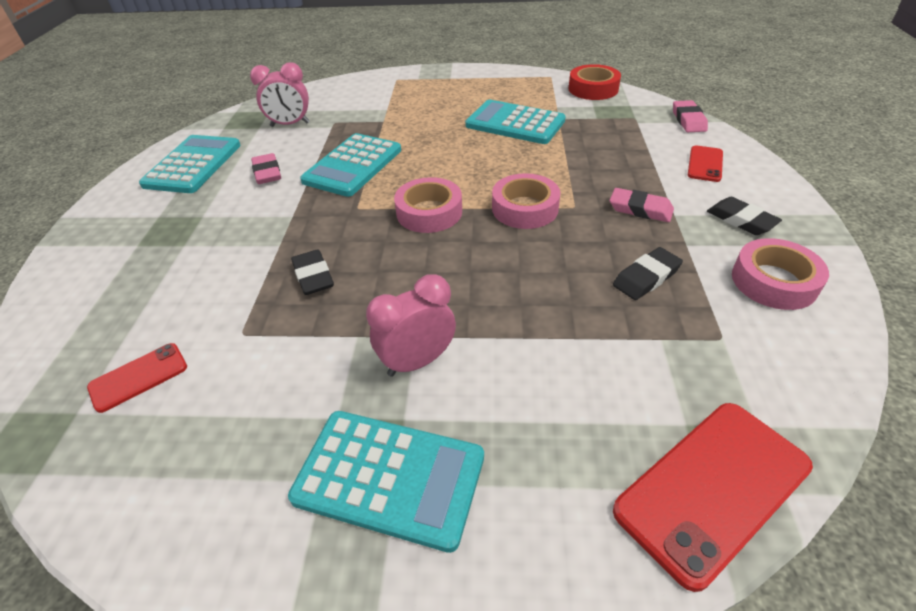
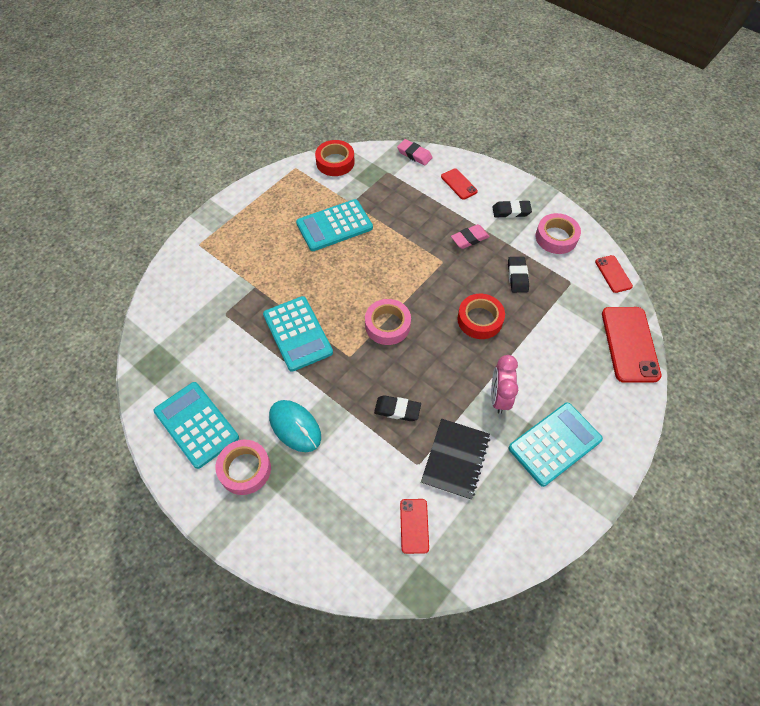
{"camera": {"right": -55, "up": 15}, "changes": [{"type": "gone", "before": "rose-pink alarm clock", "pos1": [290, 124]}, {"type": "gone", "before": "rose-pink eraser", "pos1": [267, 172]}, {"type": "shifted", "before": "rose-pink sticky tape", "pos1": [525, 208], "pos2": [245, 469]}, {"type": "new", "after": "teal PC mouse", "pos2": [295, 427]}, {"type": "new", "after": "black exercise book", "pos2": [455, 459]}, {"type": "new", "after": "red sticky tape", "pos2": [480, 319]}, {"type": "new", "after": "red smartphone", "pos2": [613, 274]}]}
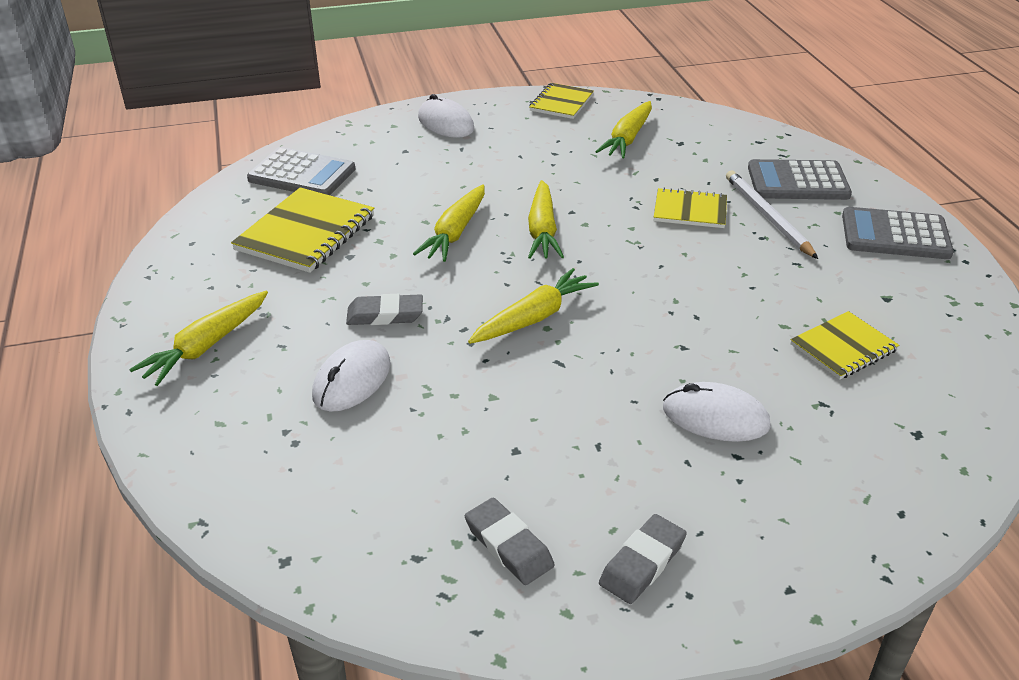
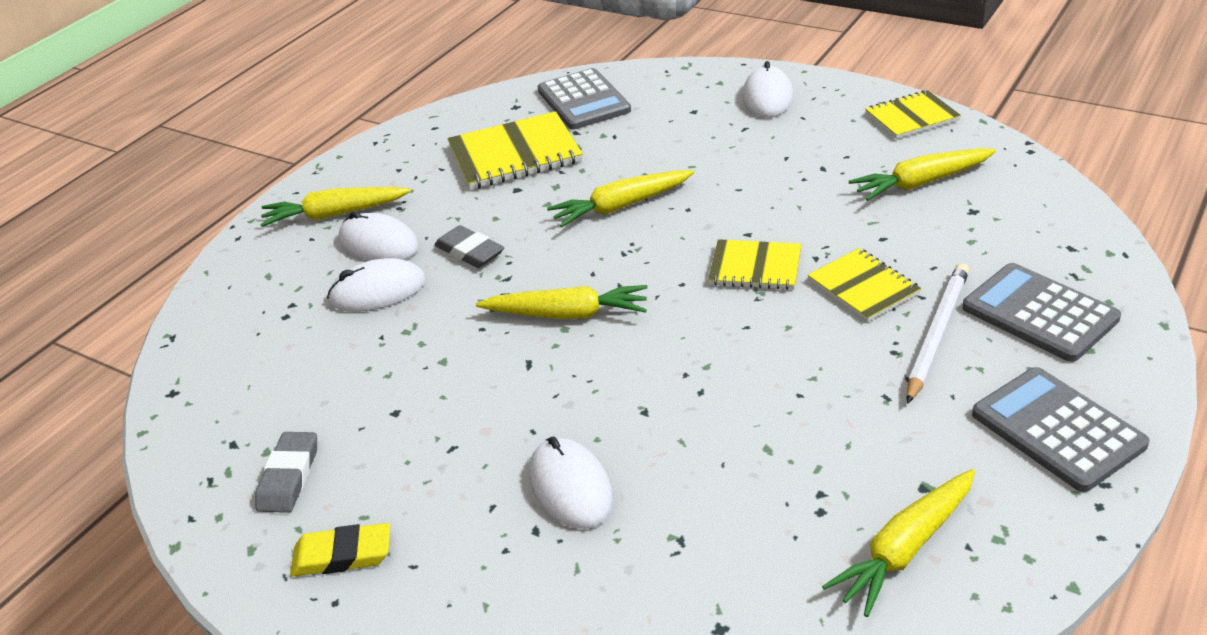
{"camera": {"right": 50, "up": 0}, "changes": [{"type": "shifted", "before": "golden toy carrot", "pos1": [542, 230], "pos2": [904, 549]}, {"type": "repainted", "before": "grey eraser", "after": "golden eraser", "pos1": [642, 563], "pos2": [342, 555]}, {"type": "shifted", "before": "golden exercise book", "pos1": [843, 348], "pos2": [755, 267]}, {"type": "new", "after": "white PC mouse", "pos2": [379, 243]}]}
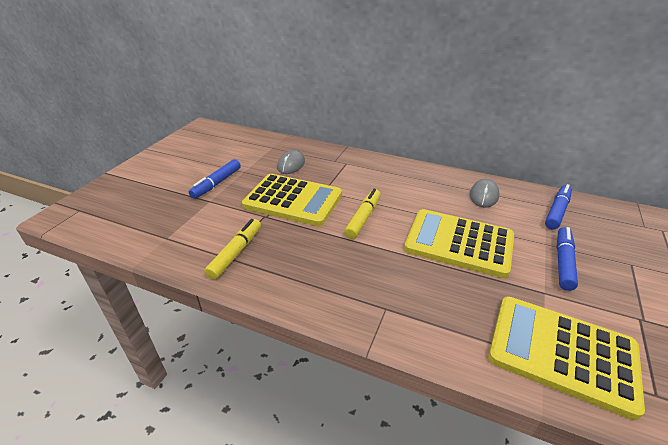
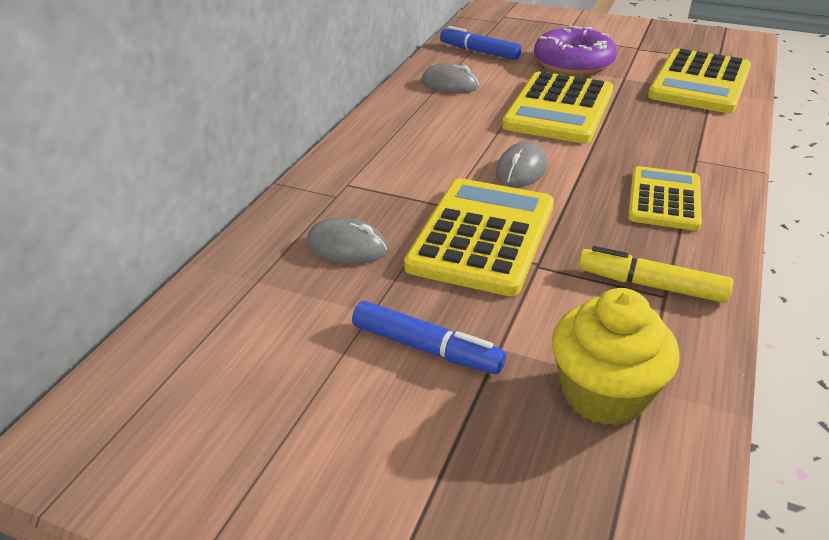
{"camera": {"right": -90, "up": 0}, "changes": [{"type": "swapped", "before": "golden marker pen", "after": "grey PC mouse", "pos1": [363, 218], "pos2": [521, 170]}, {"type": "swapped", "before": "blue marker pen", "after": "royal purple donut", "pos1": [563, 262], "pos2": [573, 63]}, {"type": "new", "after": "golden fairy cake", "pos2": [604, 394]}, {"type": "new", "after": "golden pocket calculator", "pos2": [664, 199]}]}
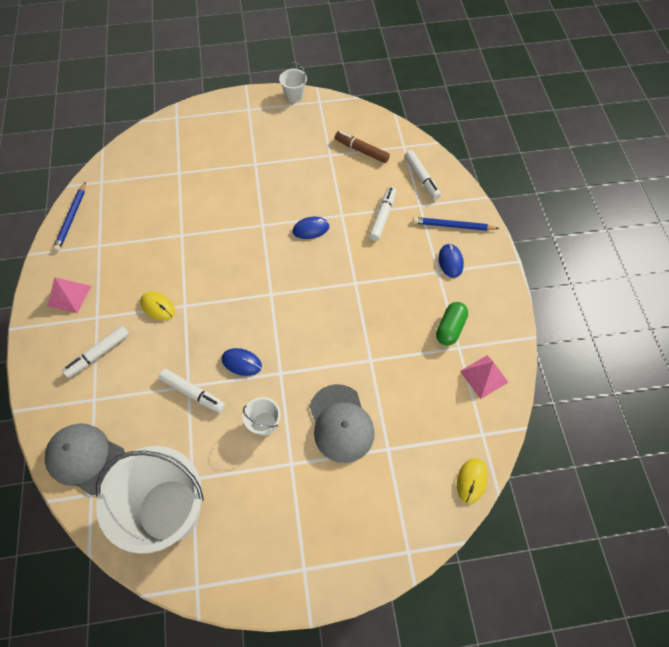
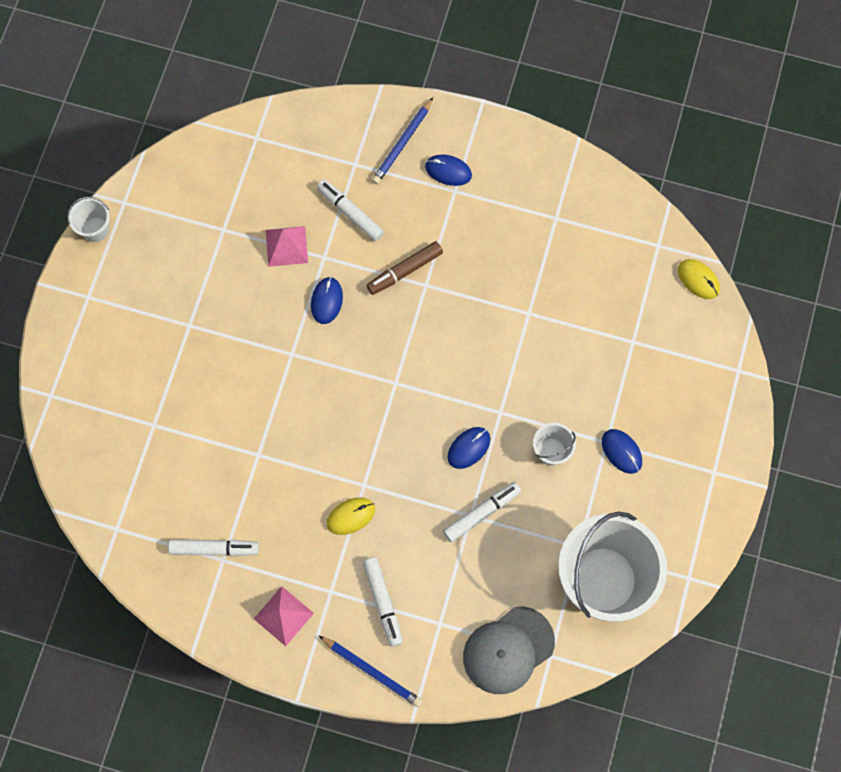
{"camera": {"right": -65, "up": 10}, "changes": [{"type": "shifted", "before": "blue pencil", "pos1": [71, 218], "pos2": [372, 671]}, {"type": "gone", "before": "grey cap", "pos1": [341, 423]}, {"type": "shifted", "before": "brown marker pen", "pos1": [361, 151], "pos2": [405, 271]}, {"type": "shifted", "before": "white marker pen", "pos1": [421, 178], "pos2": [214, 549]}, {"type": "gone", "before": "leaf-green pill", "pos1": [450, 328]}, {"type": "shifted", "before": "rose-pink pyramid shape", "pos1": [483, 376], "pos2": [286, 246]}, {"type": "new", "after": "blue PC mouse", "pos2": [621, 451]}]}
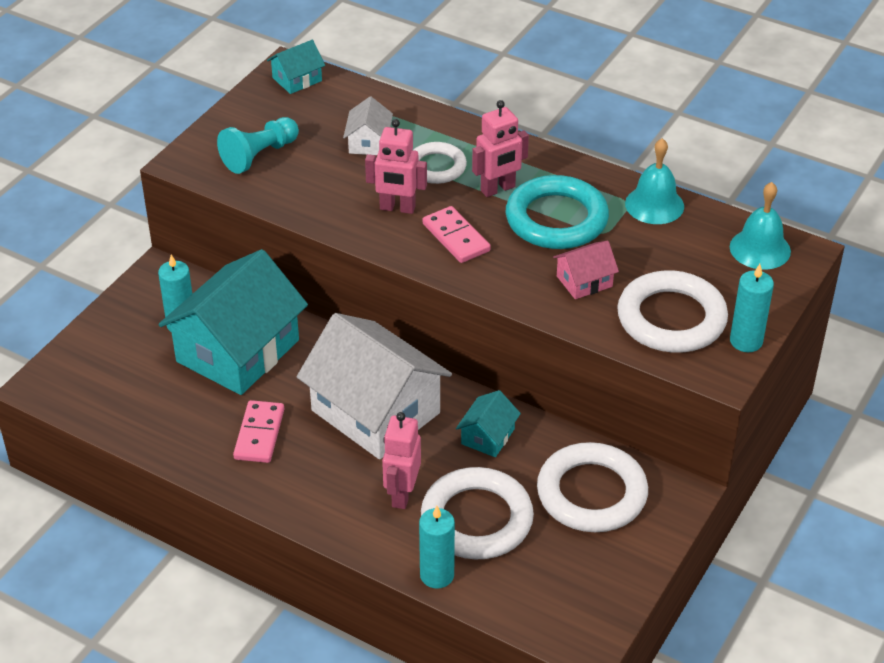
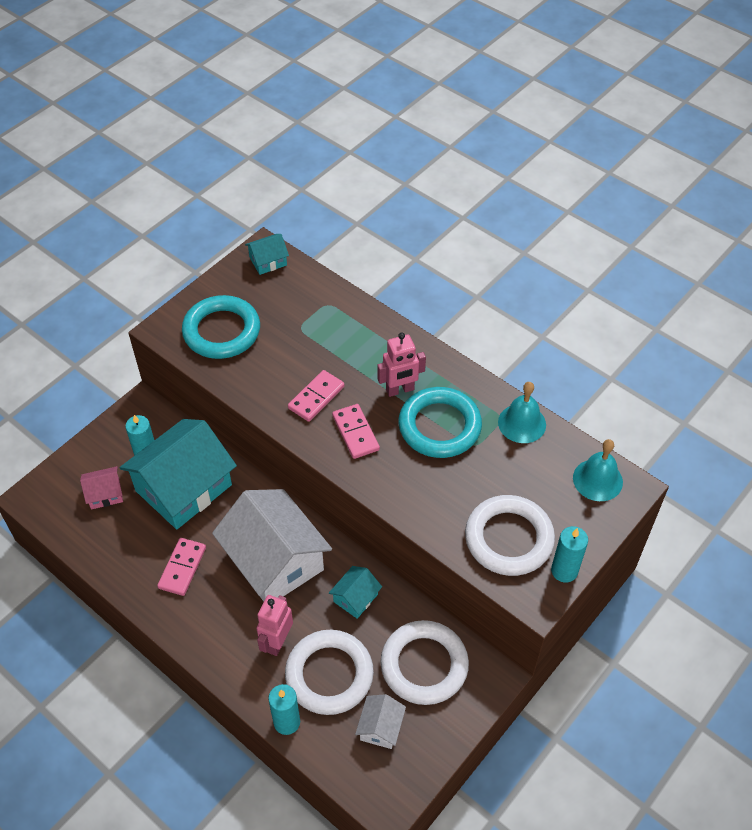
{"camera": {"right": 10, "up": 10}, "changes": [{"type": "swapped", "before": "teal chess pawn", "after": "teal hoop", "pos1": [259, 155], "pos2": [221, 331]}, {"type": "shifted", "before": "white toy house", "pos1": [368, 142], "pos2": [380, 727]}, {"type": "swapped", "before": "rose-pink robot", "after": "rose-pink domino tile", "pos1": [397, 208], "pos2": [316, 397]}, {"type": "gone", "before": "white hoop", "pos1": [436, 167]}, {"type": "shifted", "before": "rose-pink toy house", "pos1": [584, 281], "pos2": [105, 494]}]}
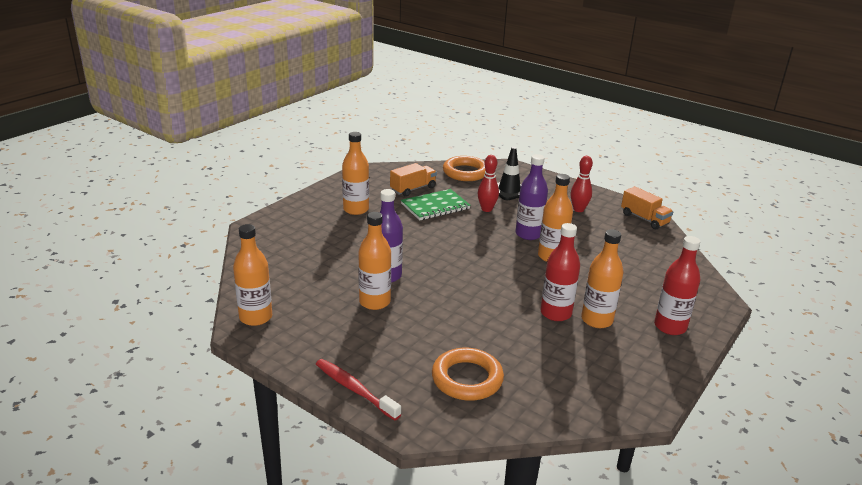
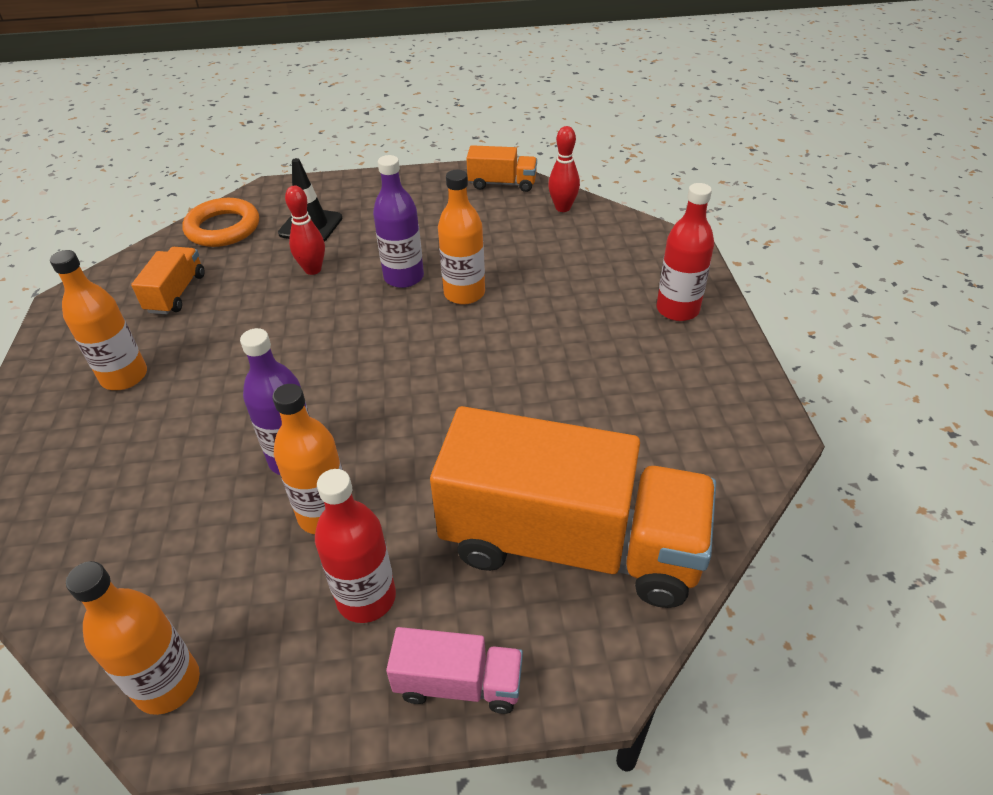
{"camera": {"right": -40, "up": 15}, "changes": [{"type": "swapped", "before": "red dental brush", "after": "rose-pink truck", "pos1": [354, 389], "pos2": [458, 683]}, {"type": "gone", "before": "leaf-green exercise book", "pos1": [435, 206]}, {"type": "swapped", "before": "bright orange hoop", "after": "bright orange truck", "pos1": [467, 379], "pos2": [571, 543]}, {"type": "shifted", "before": "red flask", "pos1": [555, 313], "pos2": [366, 598]}, {"type": "shifted", "before": "red skittle", "pos1": [578, 209], "pos2": [563, 208]}, {"type": "gone", "before": "bright orange flask", "pos1": [596, 320]}]}
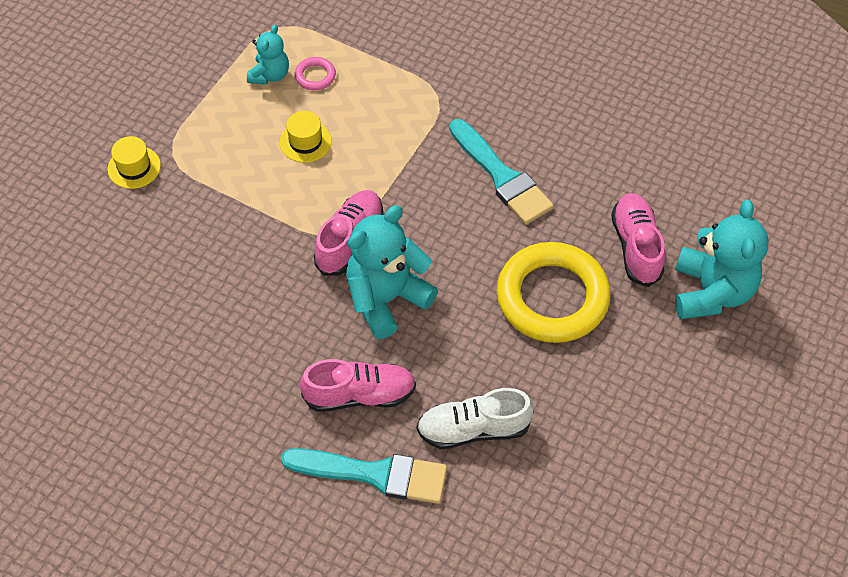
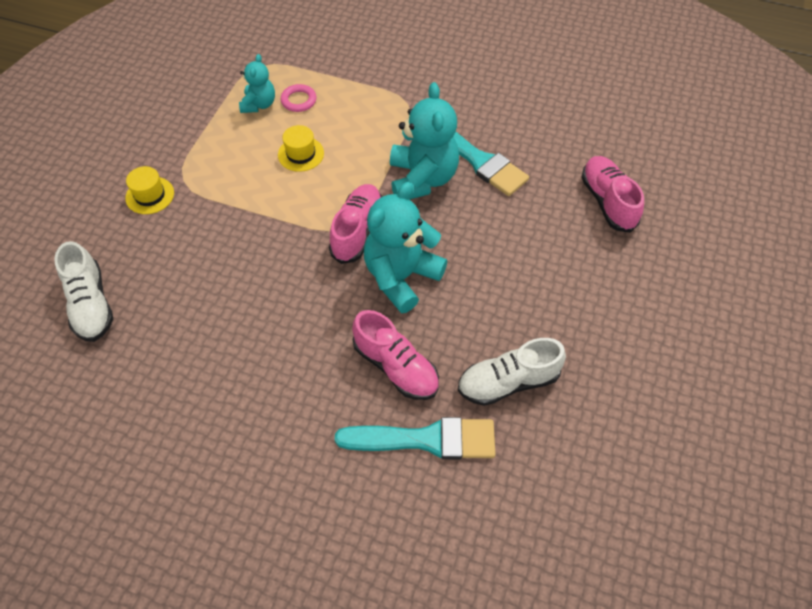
{"camera": {"right": -10, "up": 0}, "changes": [{"type": "rotated", "before": "rose-pink lace-up shoe", "pos1": [360, 395], "pos2": [396, 367], "turn": 60}, {"type": "gone", "before": "golden hoop", "pos1": [552, 297]}, {"type": "shifted", "before": "teal teddy bear", "pos1": [711, 292], "pos2": [422, 179]}, {"type": "new", "after": "white lace-up shoe", "pos2": [91, 304]}]}
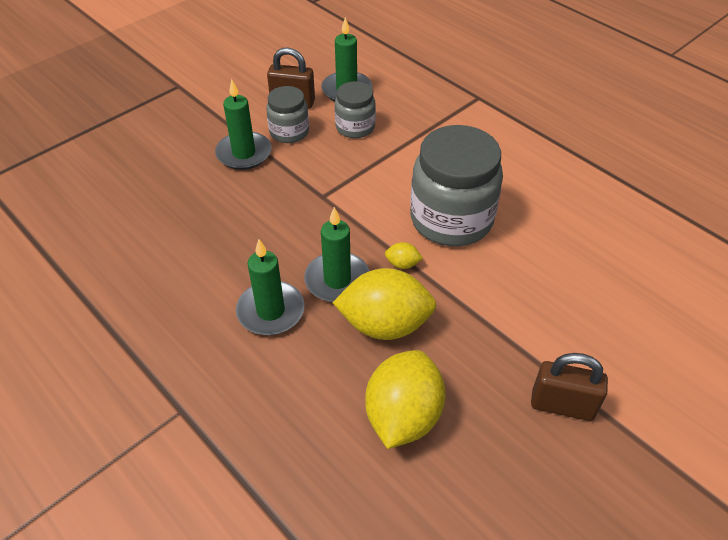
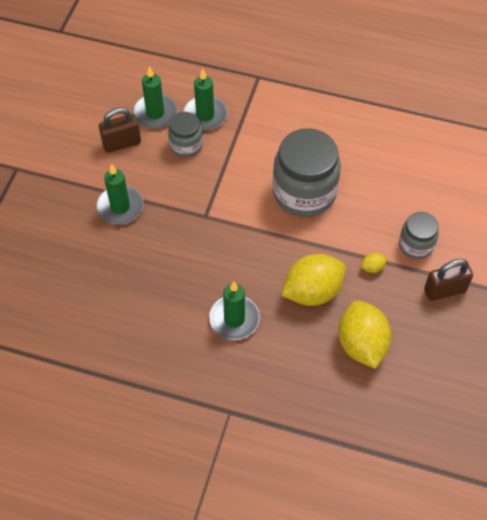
{"camera": {"right": -30, "up": 10}, "changes": [{"type": "shifted", "before": "grey preserve jar", "pos1": [289, 132], "pos2": [416, 245]}, {"type": "shifted", "before": "leaf-green candle", "pos1": [337, 280], "pos2": [205, 115]}, {"type": "shifted", "before": "golden citrus fruit", "pos1": [402, 264], "pos2": [372, 267]}]}
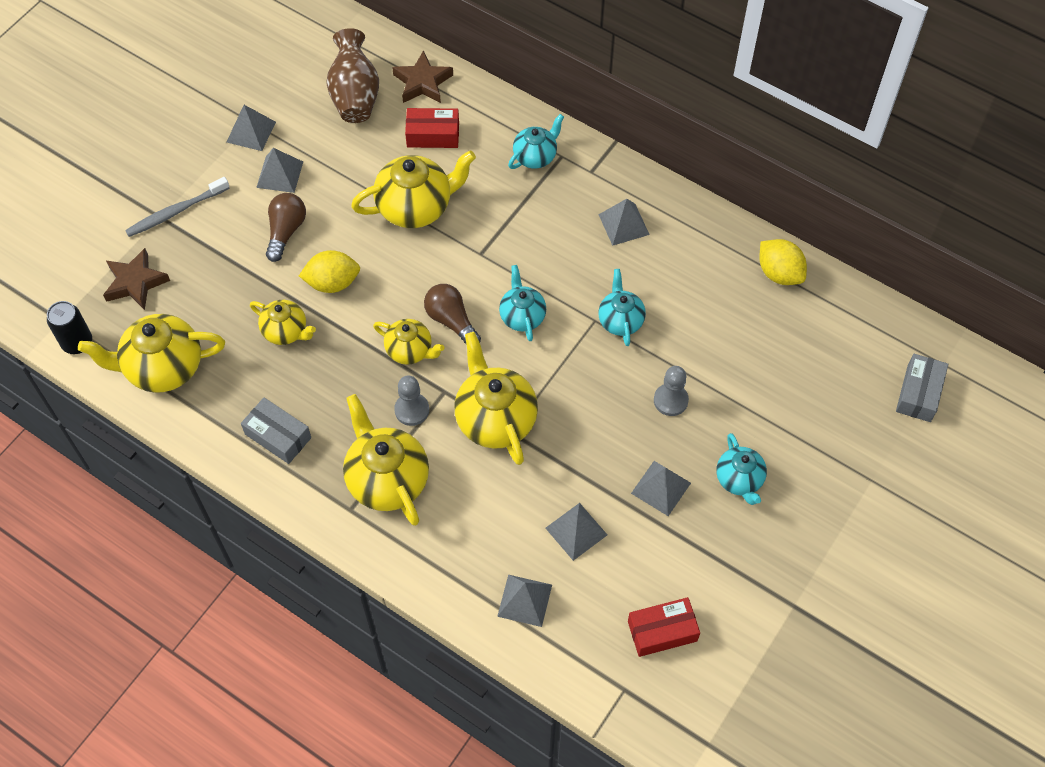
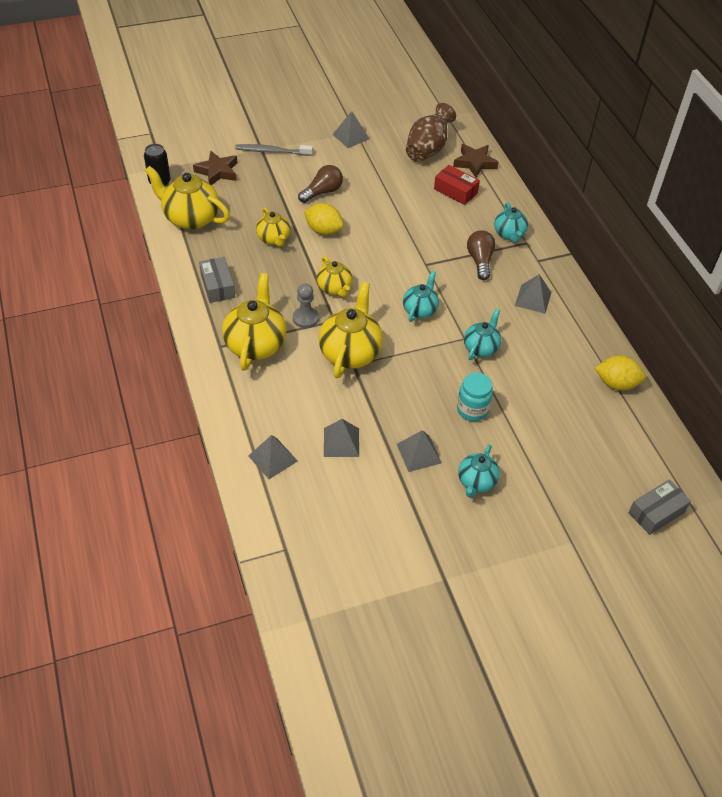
{"camera": {"right": 35, "up": -10}, "changes": [{"type": "gone", "before": "grey pyramid shape", "pos1": [279, 174]}, {"type": "gone", "before": "golden china teapot", "pos1": [416, 207]}, {"type": "shifted", "before": "brown bulb", "pos1": [451, 321], "pos2": [480, 261]}, {"type": "rotated", "before": "teal china teapot", "pos1": [535, 156], "pos2": [509, 234], "turn": 90}, {"type": "gone", "before": "red box", "pos1": [662, 631]}, {"type": "swapped", "before": "grey chess pawn", "after": "teal preserve jar", "pos1": [670, 400], "pos2": [472, 410]}, {"type": "rotated", "before": "golden citrus fruit", "pos1": [779, 273], "pos2": [616, 383], "turn": -75}]}
